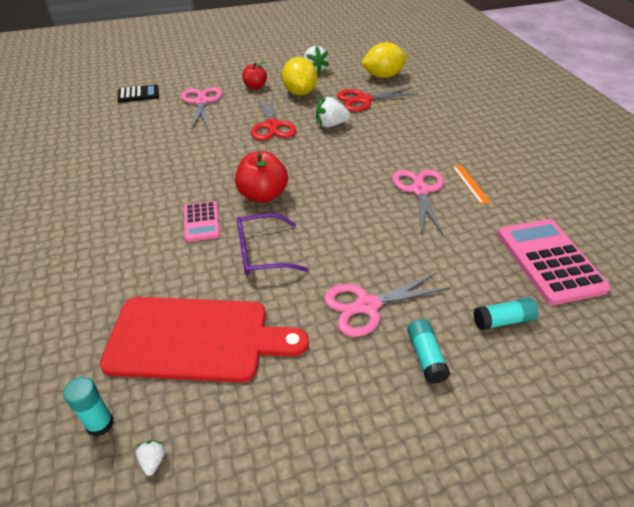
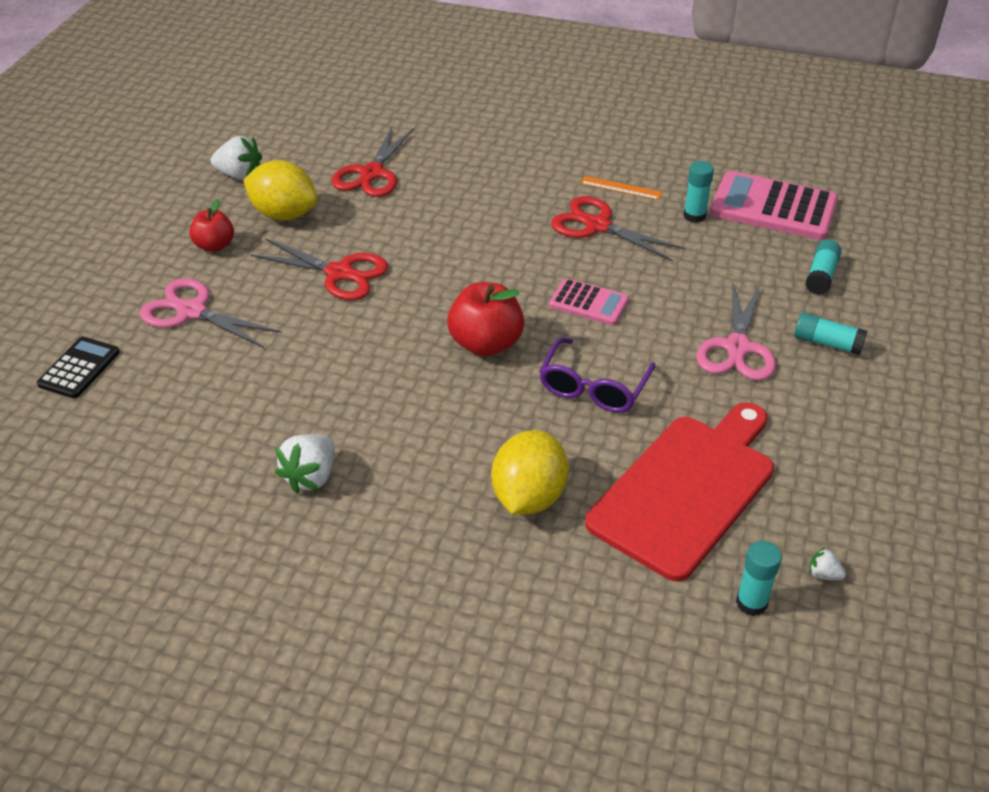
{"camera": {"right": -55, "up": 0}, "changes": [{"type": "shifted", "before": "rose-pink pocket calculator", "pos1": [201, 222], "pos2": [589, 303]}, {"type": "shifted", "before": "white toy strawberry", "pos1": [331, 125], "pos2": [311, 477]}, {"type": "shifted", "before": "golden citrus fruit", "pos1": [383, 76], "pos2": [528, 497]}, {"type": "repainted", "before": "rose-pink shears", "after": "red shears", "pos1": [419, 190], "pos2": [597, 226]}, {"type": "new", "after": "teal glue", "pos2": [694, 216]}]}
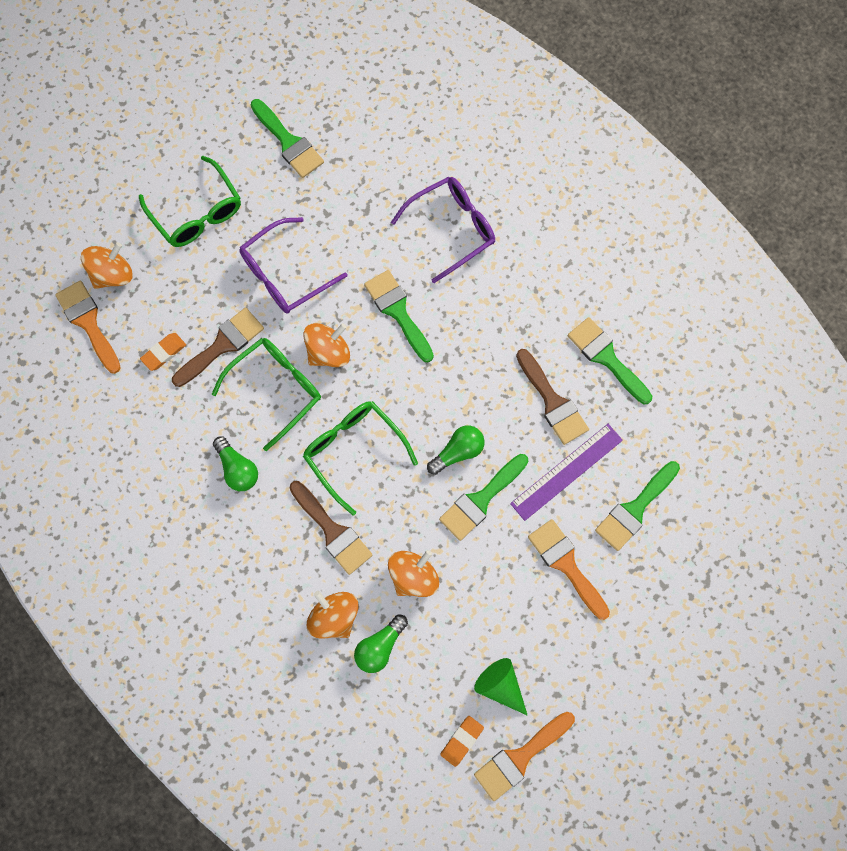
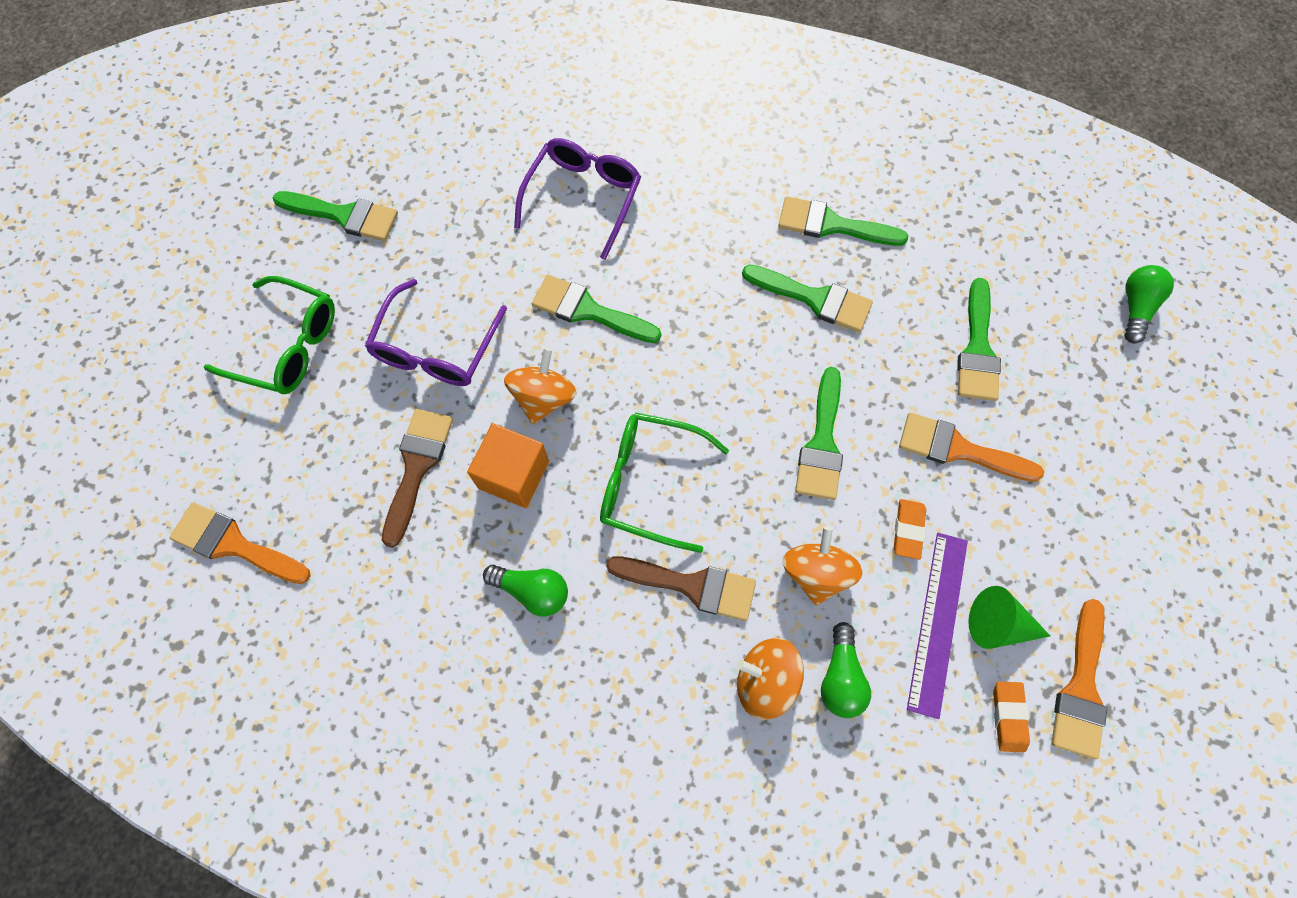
{"camera": {"right": -35, "up": -5}, "changes": [{"type": "gone", "before": "bright orange whirligig", "pos1": [112, 274]}, {"type": "shifted", "before": "bright orange eraser", "pos1": [164, 353], "pos2": [908, 530]}, {"type": "swapped", "before": "leaf-green glasses", "after": "bright orange solid cube", "pos1": [276, 389], "pos2": [514, 474]}, {"type": "shifted", "before": "leaf-green bulb", "pos1": [458, 452], "pos2": [1135, 308]}, {"type": "shifted", "before": "royal purple ruler", "pos1": [566, 471], "pos2": [937, 622]}, {"type": "repainted", "before": "brown brush", "after": "leaf-green brush", "pos1": [552, 402], "pos2": [815, 299]}]}
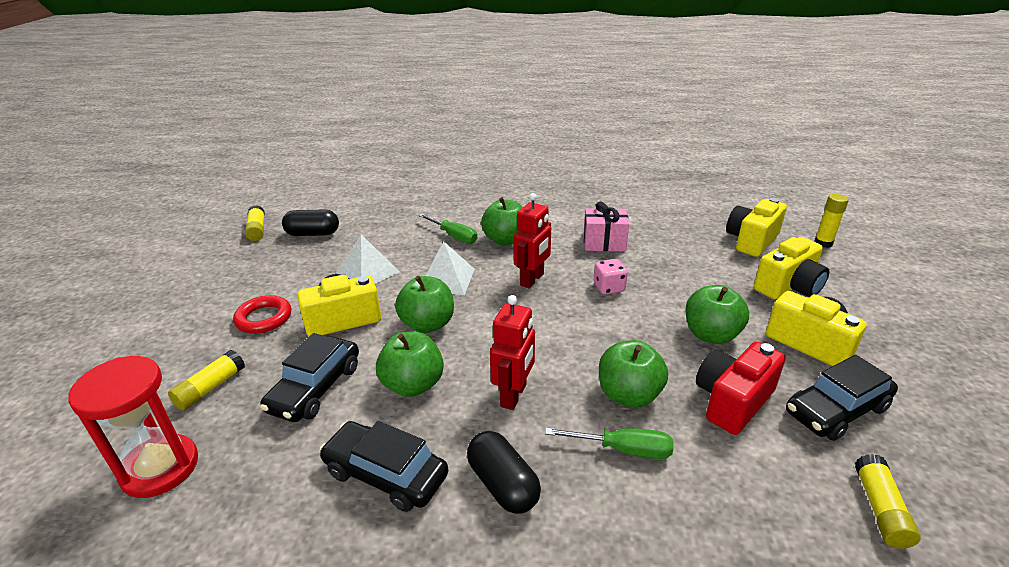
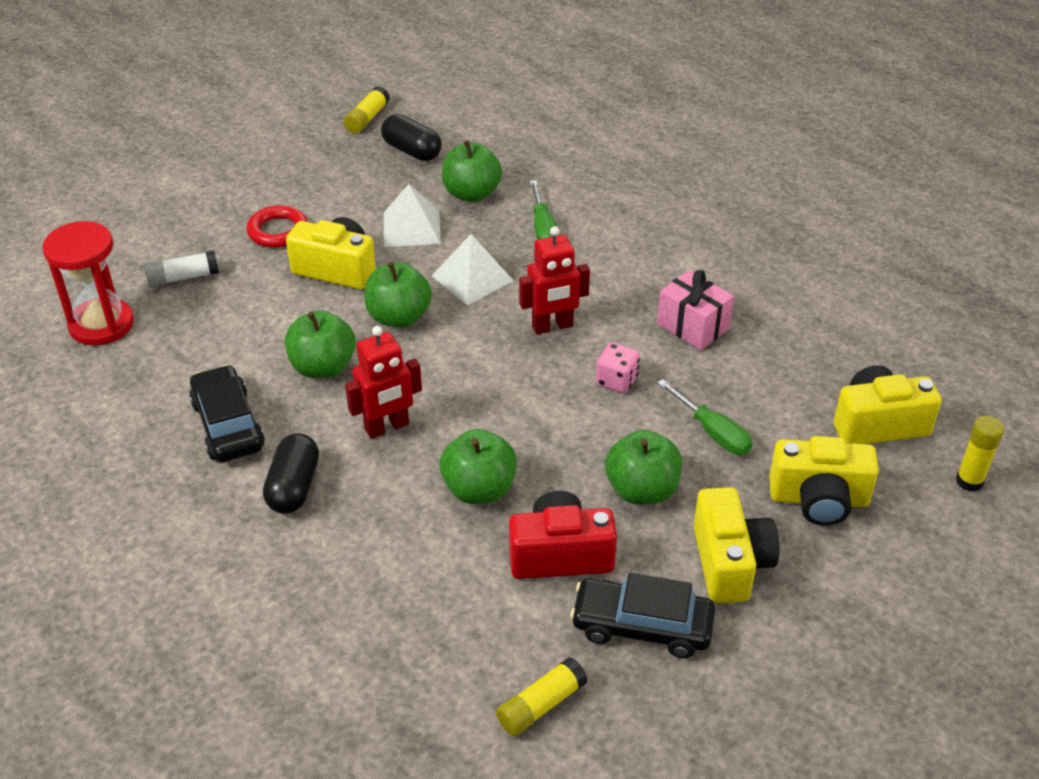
{"camera": {"right": 40, "up": 10}, "changes": [{"type": "repainted", "before": "golden glue", "after": "white glue", "pos1": [210, 388], "pos2": [183, 277]}, {"type": "gone", "before": "black automobile", "pos1": [315, 388]}, {"type": "shifted", "before": "leaf-green apple fruit", "pos1": [505, 240], "pos2": [471, 194]}, {"type": "shifted", "before": "leaf-green flat screwdriver", "pos1": [623, 449], "pos2": [712, 432]}]}
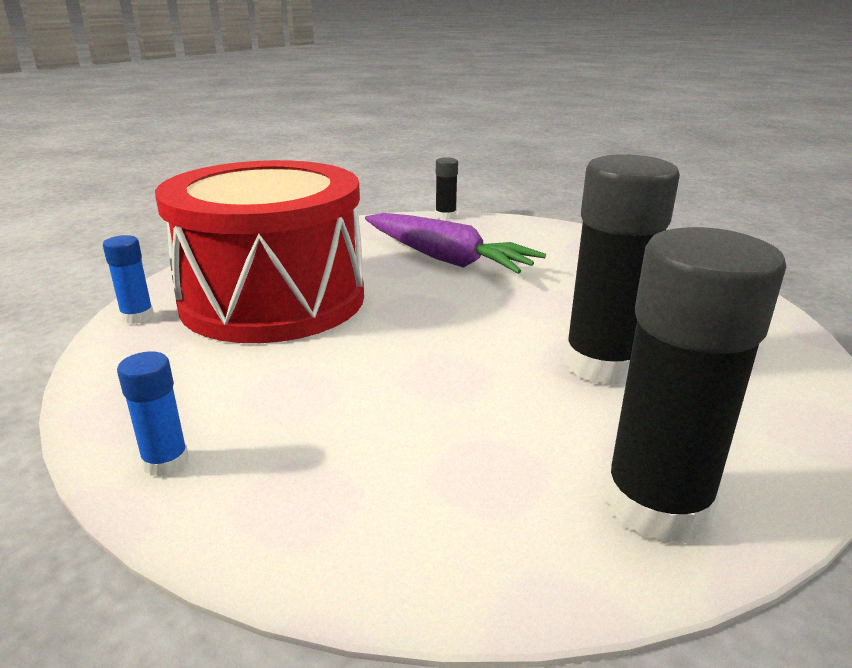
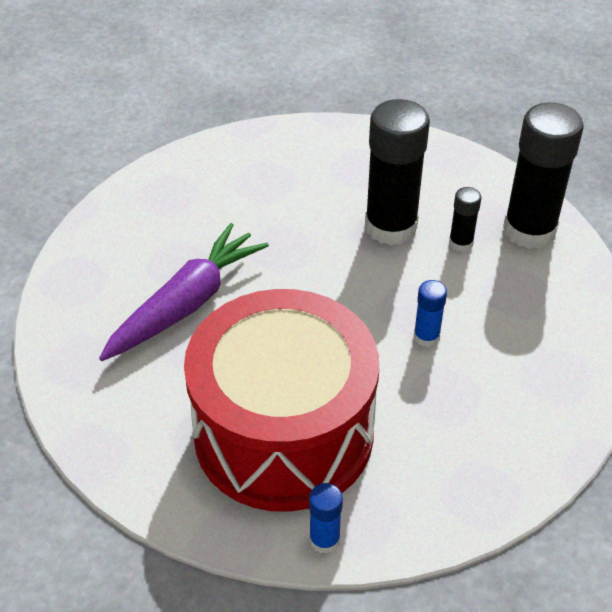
{"camera": {"right": -90, "up": 20}, "changes": [{"type": "shifted", "before": "blue glue", "pos1": [165, 462], "pos2": [426, 337]}, {"type": "shifted", "before": "black glue", "pos1": [445, 216], "pos2": [461, 243]}]}
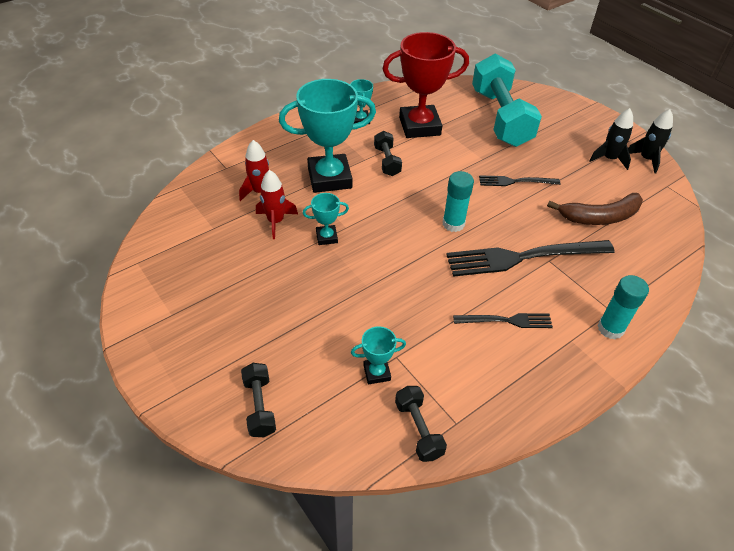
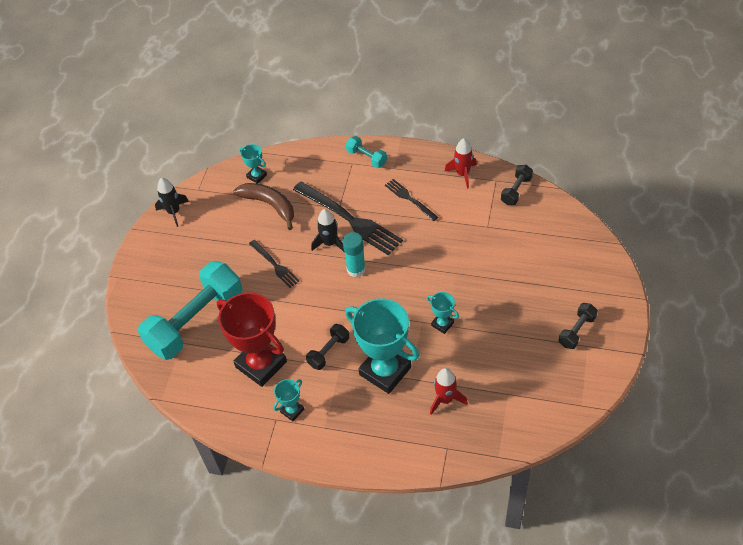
{"camera": {"right": -125, "up": 5}, "changes": [{"type": "shifted", "before": "black hand weight", "pos1": [259, 406], "pos2": [577, 331]}, {"type": "shifted", "before": "red rocket", "pos1": [276, 222], "pos2": [463, 174]}, {"type": "shifted", "before": "teal prize cup", "pos1": [377, 372], "pos2": [257, 176]}, {"type": "shifted", "before": "black rocket", "pos1": [609, 159], "pos2": [330, 243]}, {"type": "swapped", "before": "teal glue", "after": "teal hand weight", "pos1": [610, 328], "pos2": [366, 158]}]}
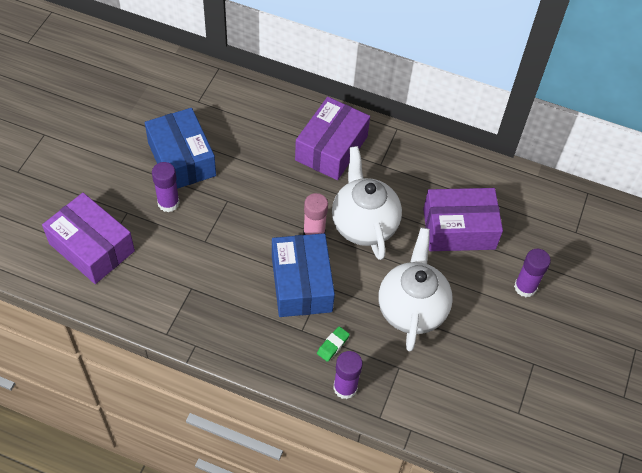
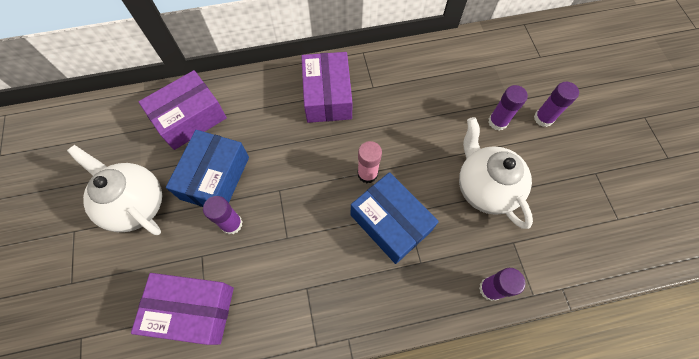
{"camera": {"right": -30, "up": 10}, "changes": [{"type": "rotated", "before": "blue box", "pos1": [182, 159], "pos2": [215, 178], "turn": 75}, {"type": "gone", "before": "leaf-green eraser", "pos1": [333, 345]}, {"type": "shifted", "before": "white china teapot", "pos1": [364, 225], "pos2": [136, 204]}, {"type": "shifted", "before": "royal purple box", "pos1": [459, 229], "pos2": [190, 118]}, {"type": "new", "after": "royal purple glue", "pos2": [497, 122]}]}
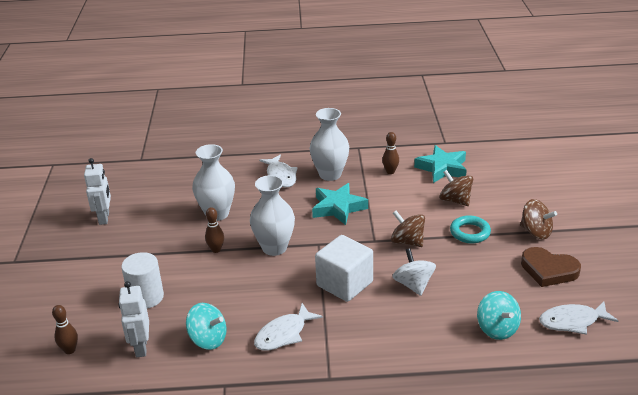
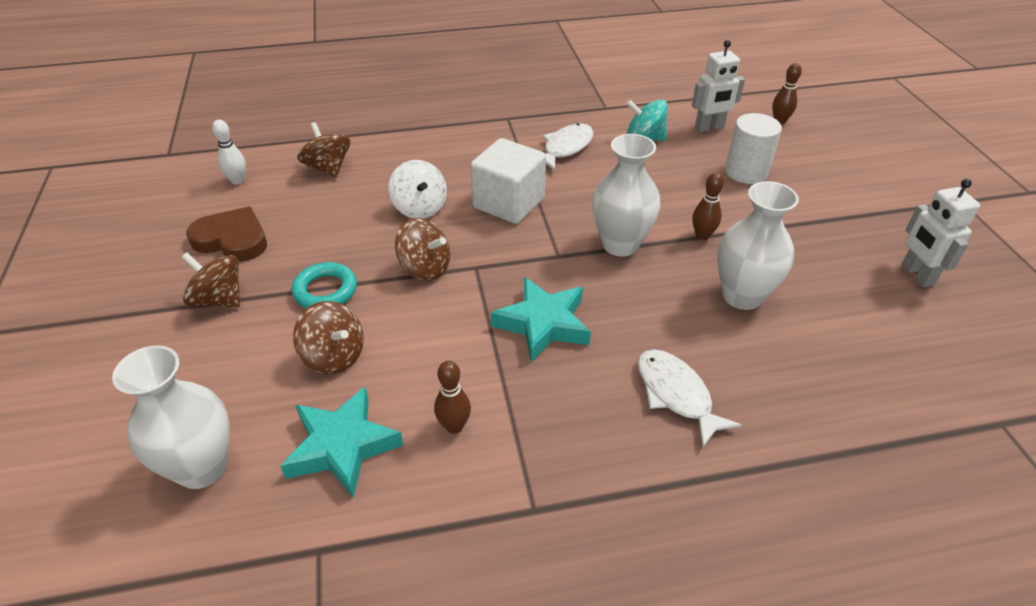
{"camera": {"right": 170, "up": 10}, "changes": [{"type": "rotated", "before": "white robot", "pos1": [140, 347], "pos2": [709, 128], "turn": 90}, {"type": "shifted", "before": "white vase", "pos1": [330, 174], "pos2": [202, 467]}, {"type": "repainted", "before": "teal whirligig", "after": "brown whirligig", "pos1": [497, 329], "pos2": [328, 168]}, {"type": "swapped", "before": "white toy fish", "after": "white skittle", "pos1": [572, 322], "pos2": [237, 180]}]}
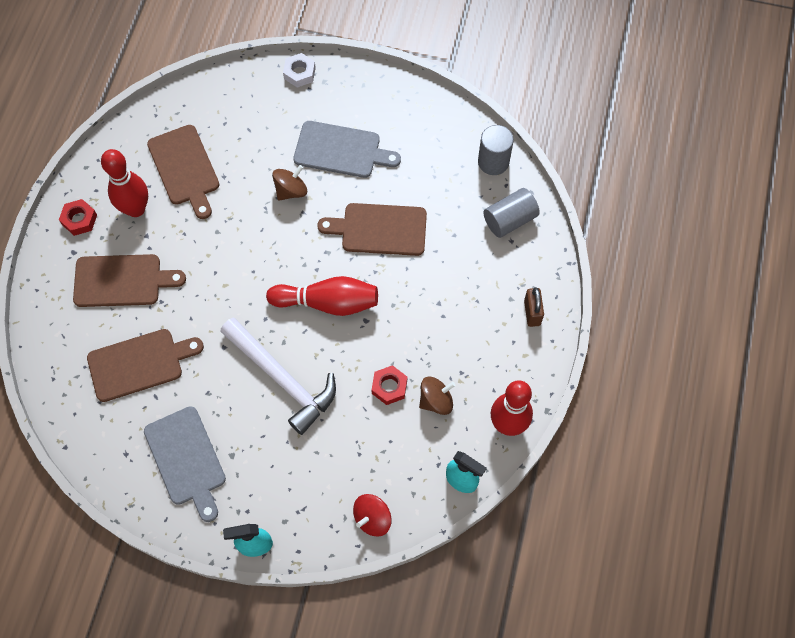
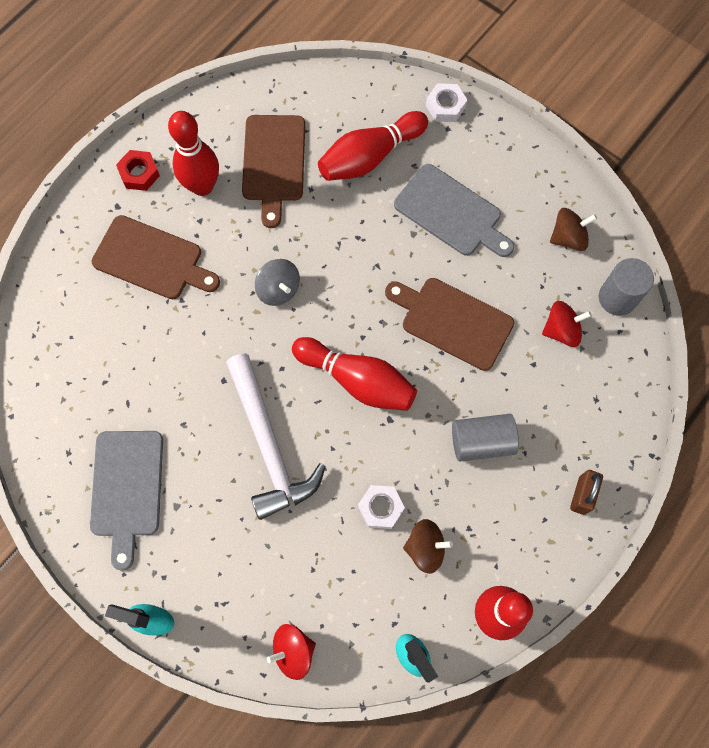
{"camera": {"right": 25, "up": 5}, "changes": [{"type": "gone", "before": "brown bread board", "pos1": [139, 364]}, {"type": "shifted", "before": "brown whirligig", "pos1": [291, 190], "pos2": [568, 237]}, {"type": "repainted", "before": "red hex nut", "after": "white hex nut", "pos1": [389, 387], "pos2": [381, 508]}, {"type": "shifted", "before": "grey cylinder", "pos1": [509, 220], "pos2": [481, 441]}, {"type": "new", "after": "grey whirligig", "pos2": [278, 289]}, {"type": "new", "after": "red skittle", "pos2": [370, 156]}, {"type": "new", "after": "red whirligig", "pos2": [561, 330]}]}
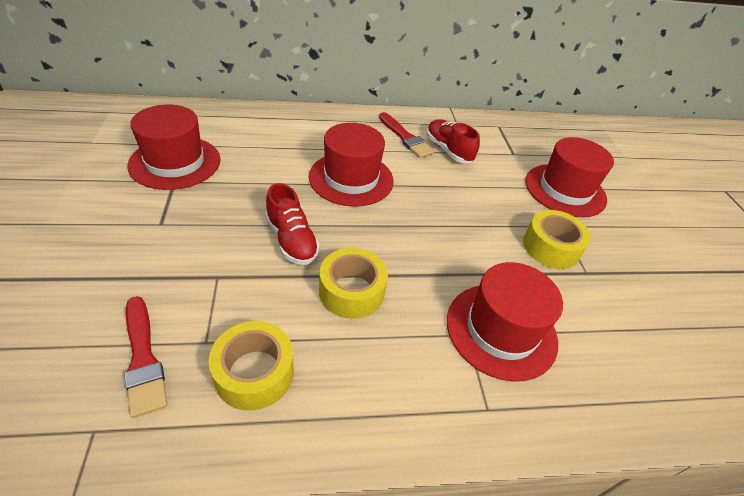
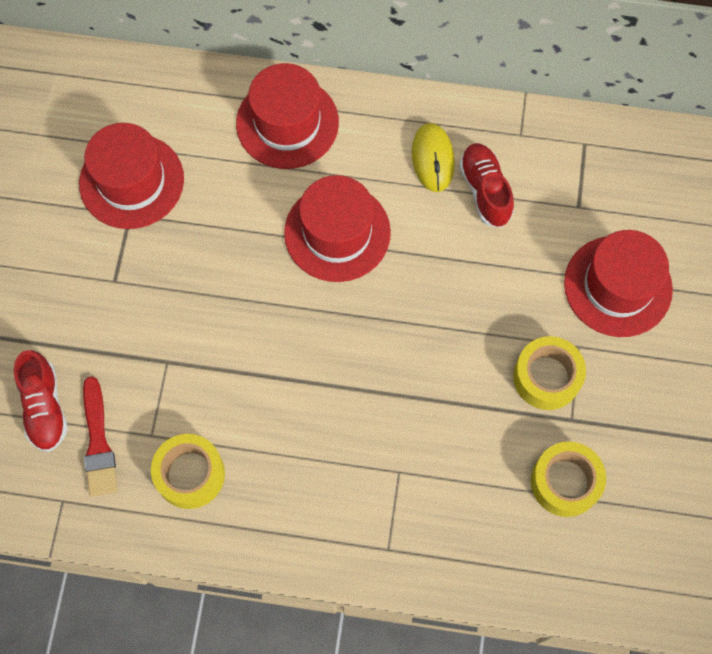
{"camera": {"right": 20, "up": 25}, "changes": [{"type": "shifted", "before": "red lace-up shoe", "pos1": [291, 240], "pos2": [45, 407]}, {"type": "shifted", "before": "golden sticky tape", "pos1": [351, 291], "pos2": [565, 482]}, {"type": "swapped", "before": "red brush", "after": "golden PC mouse", "pos1": [405, 138], "pos2": [433, 159]}, {"type": "shifted", "before": "red top hat", "pos1": [501, 330], "pos2": [287, 123]}]}
